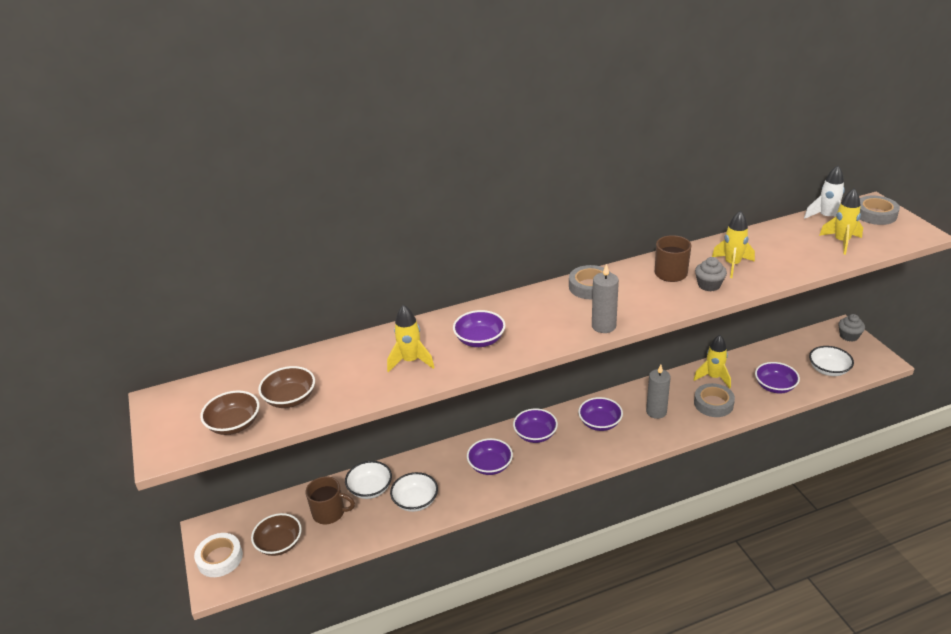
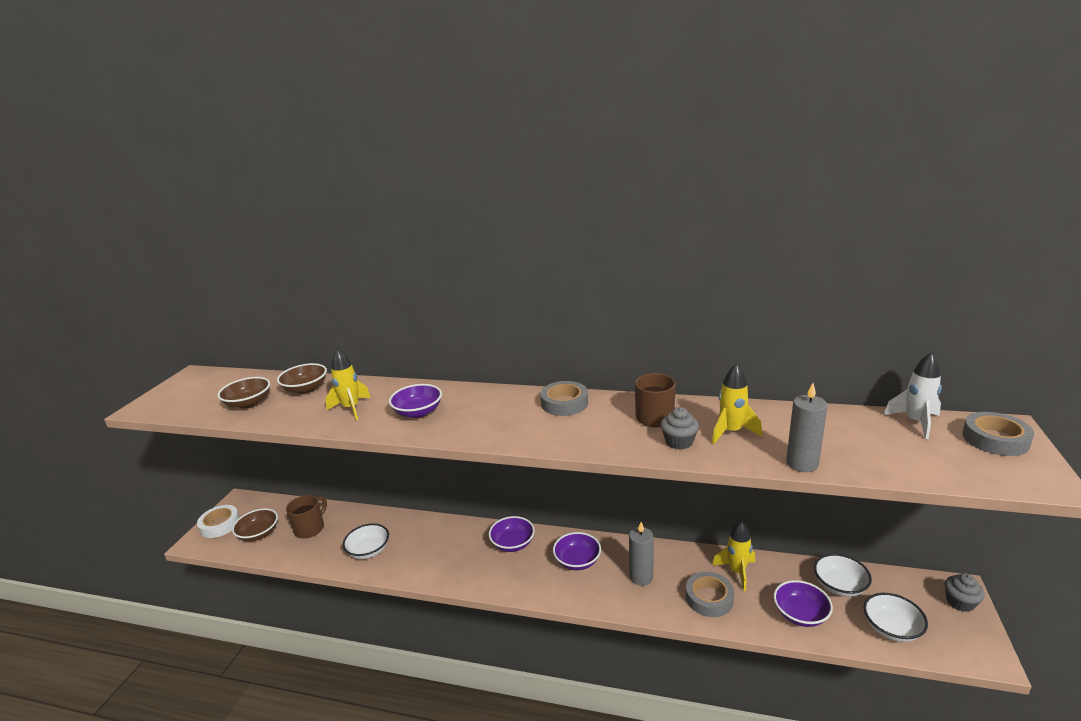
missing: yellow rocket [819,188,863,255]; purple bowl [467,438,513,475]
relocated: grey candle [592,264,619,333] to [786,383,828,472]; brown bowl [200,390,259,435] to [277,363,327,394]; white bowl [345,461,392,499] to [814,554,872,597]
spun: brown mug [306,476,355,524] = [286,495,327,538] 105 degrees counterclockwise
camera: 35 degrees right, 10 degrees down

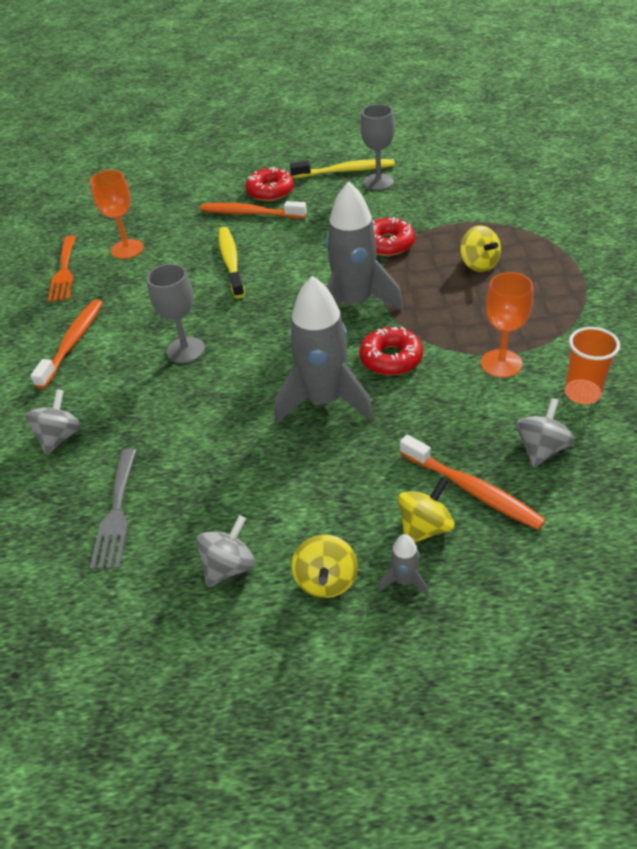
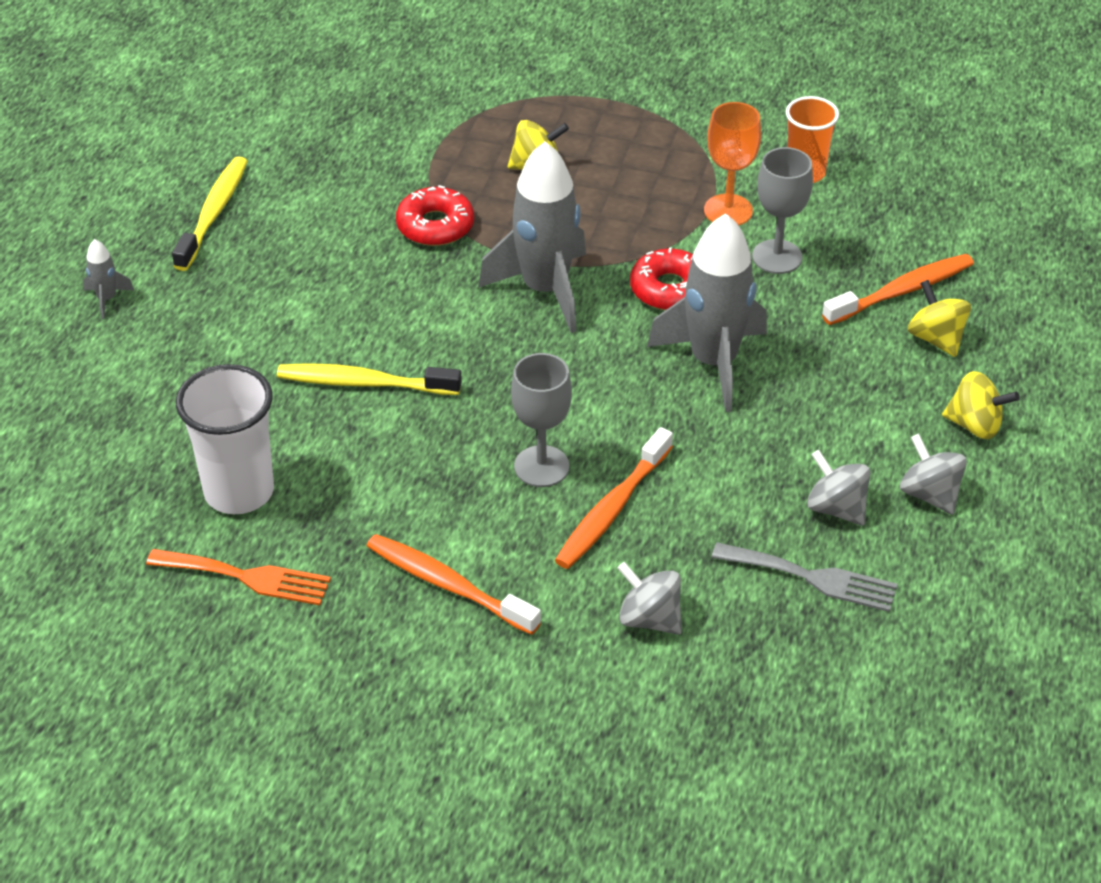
missing: red donut [245,167,294,201]
relocated: grey goblet [360,104,395,190] to [752,147,813,274]; orange toothbrush [200,201,307,219] to [555,427,673,569]; grey spinning top [516,398,575,467] to [807,450,870,526]; grey rocket [378,534,429,597] to [83,239,134,319]
exchanged: orange goblet [90,170,144,259] to white cup [176,364,274,514]
camera: 75 degrees left, 0 degrees up

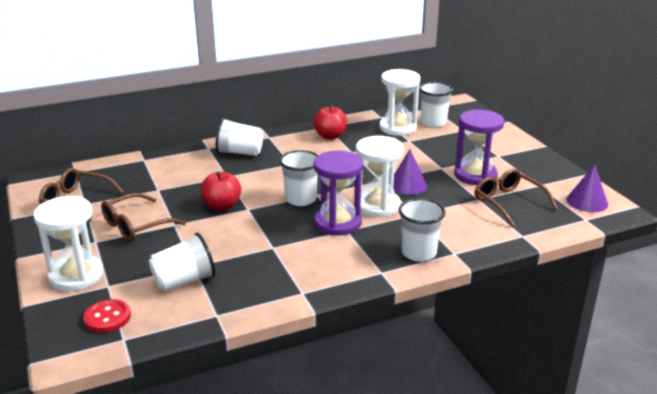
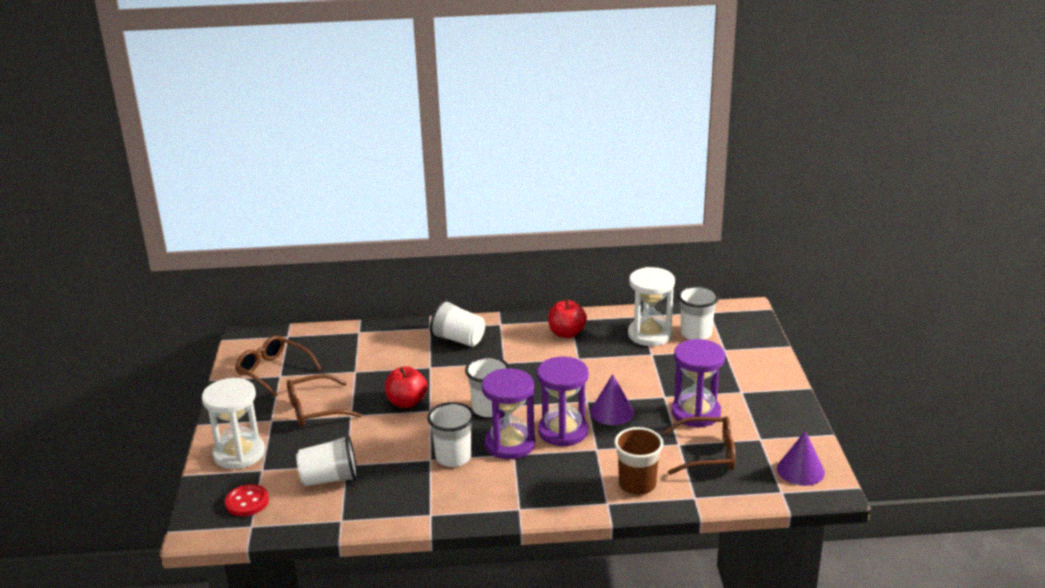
appeared: brown cup [614,427,663,495]
relocated: white cup [399,198,446,262] to [427,402,474,467]
colour: white hourglass [356,136,404,217] to purple hourglass [537,356,589,447]
spun: brown glasses [474,169,558,227] = [664,416,735,475] 105 degrees clockwise
camera: 20 degrees right, 0 degrees up

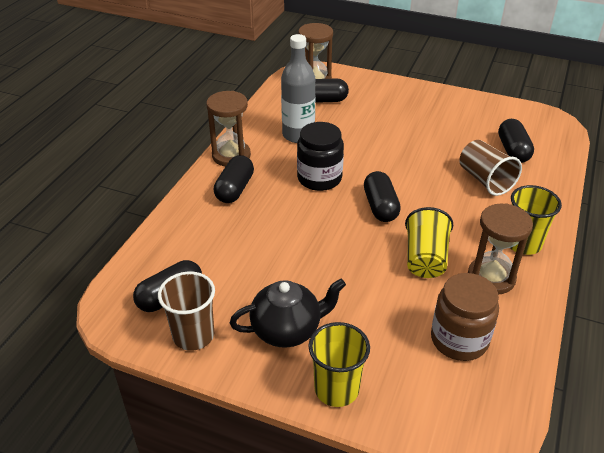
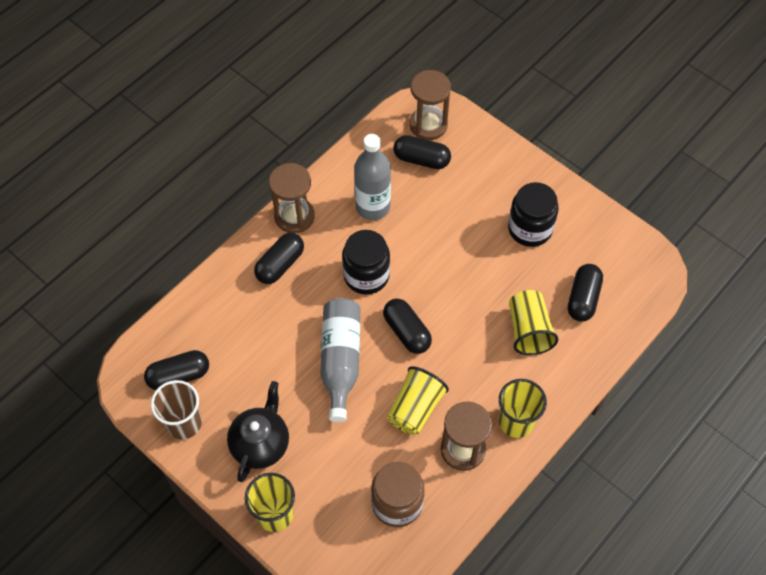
appeared: black jar [508,182,559,247]; grey bottle [320,298,360,422]
colour: brown cup [459,140,522,196] to yellow cup [509,290,559,355]
spun: black capsule [364,171,401,222] = [383,299,432,354] 45 degrees counterclockwise; black teapot [230,279,346,348] = [227,381,289,482] 75 degrees counterclockwise
camera: 20 degrees right, 20 degrees up

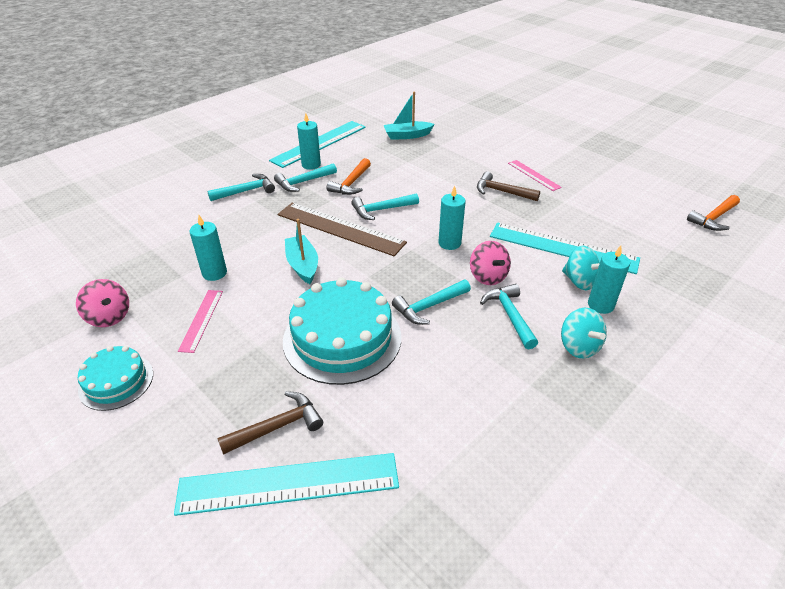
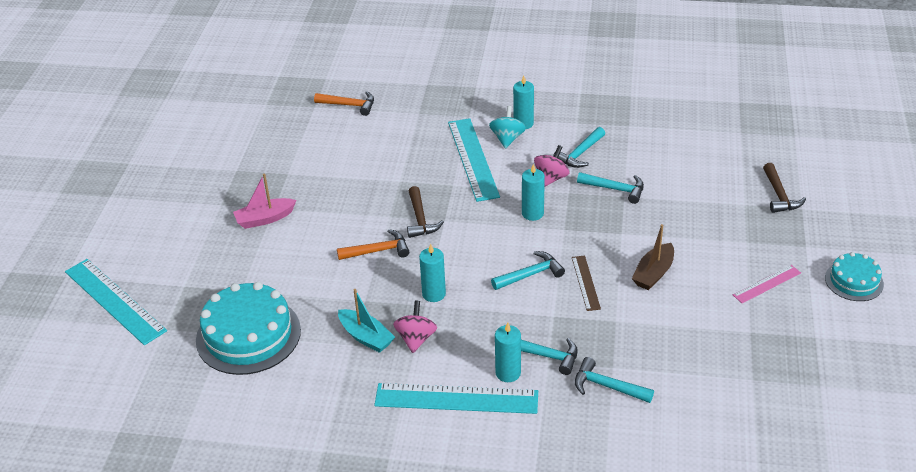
missing: pink ruler [508,160,562,191]; turquoise spinning top [561,308,607,358]
appeared: pink boat [233,174,297,229]
relocated: orange hammer [327,158,371,195] to [337,229,409,260]; turquoise candle [190,215,227,281] to [419,244,446,302]; turquoise cake [283,277,401,385] to [196,282,301,375]; pink spinning top [76,279,129,327] to [393,301,437,353]; turquoise ruler [174,453,399,516] to [65,259,167,345]
colour: turquoise boat [285,219,318,284] to brown boat [632,224,674,290]
spun: turquoise hammer [351,193,419,220] = [491,251,565,290] 60 degrees counterclockwise; brown hammer [217,391,323,455] = [763,163,806,213] 120 degrees counterclockwise
size: brown ruler [278,203,407,256] = [572,256,601,311] x0.52
camera: 125 degrees left, 0 degrees up

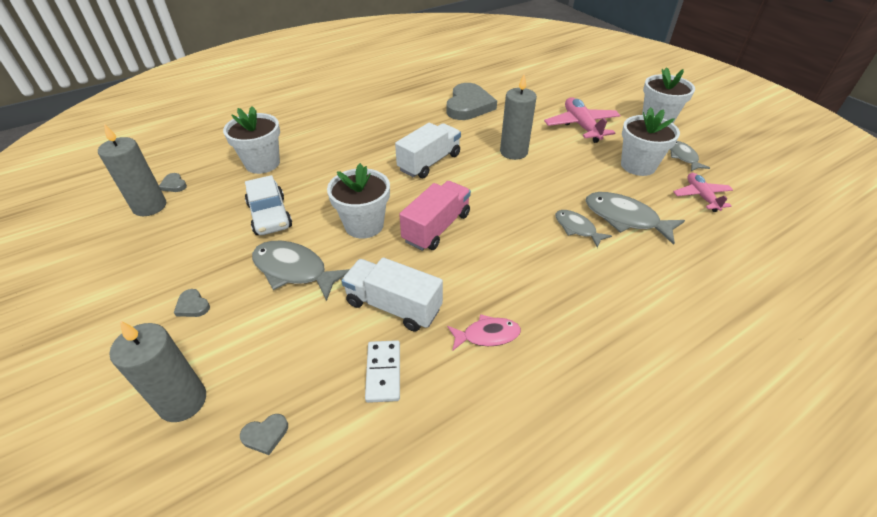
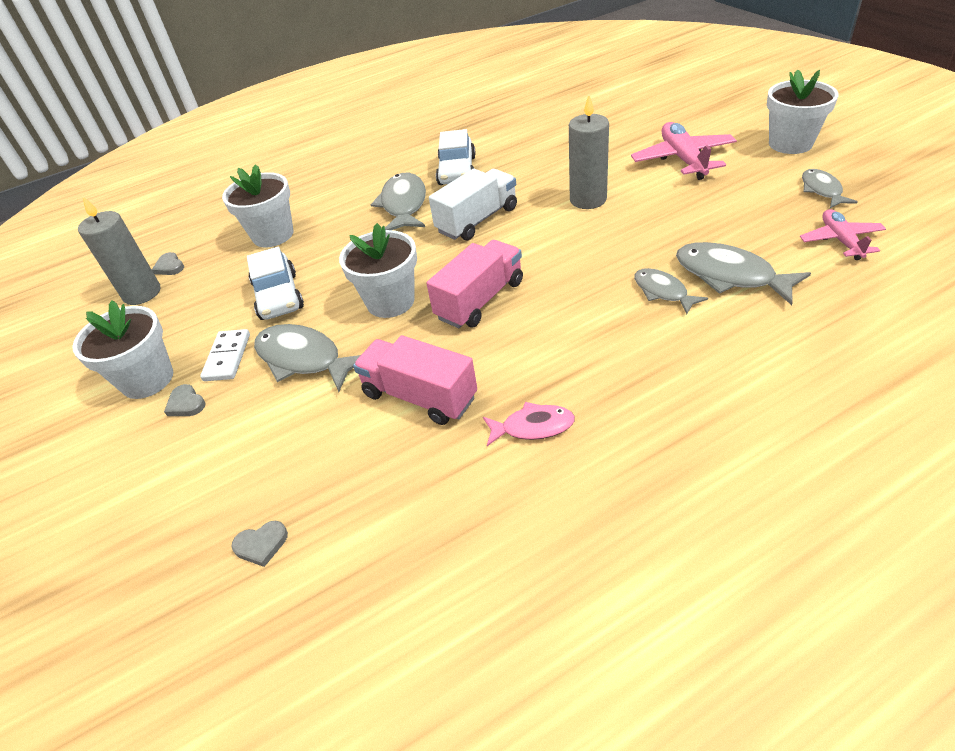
missing: grey heart [447,83,497,120]; grey candle [109,321,206,422]
appeared: white car [436,129,476,185]; grey fish [371,173,426,230]
relocated: white flower pot [621,107,680,176] to [72,300,173,399]; white domino [365,340,400,403] to [200,329,250,381]
colour: white truck [341,257,443,331] to pink truck [353,335,477,425]
camera: 10 degrees right, 0 degrees up

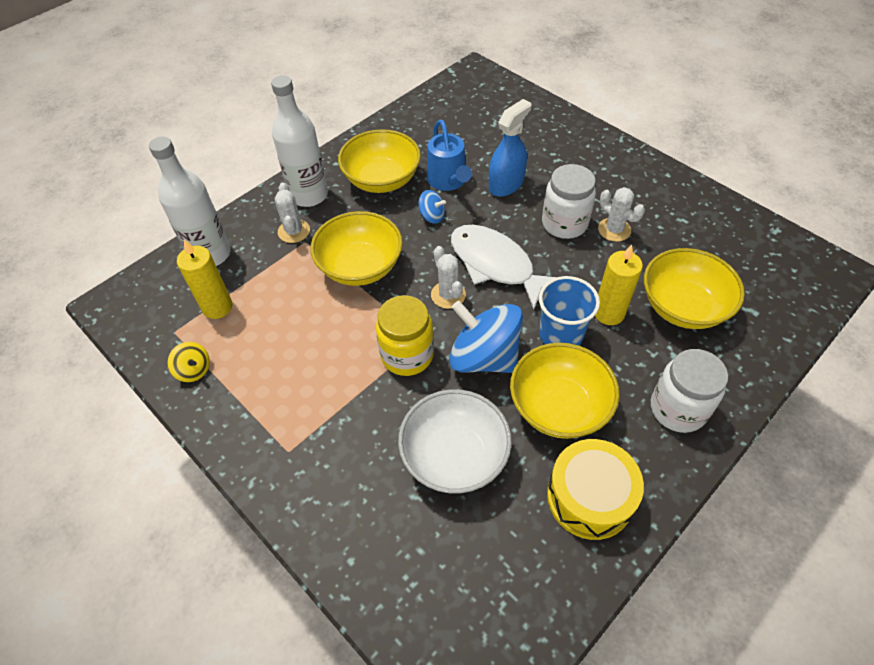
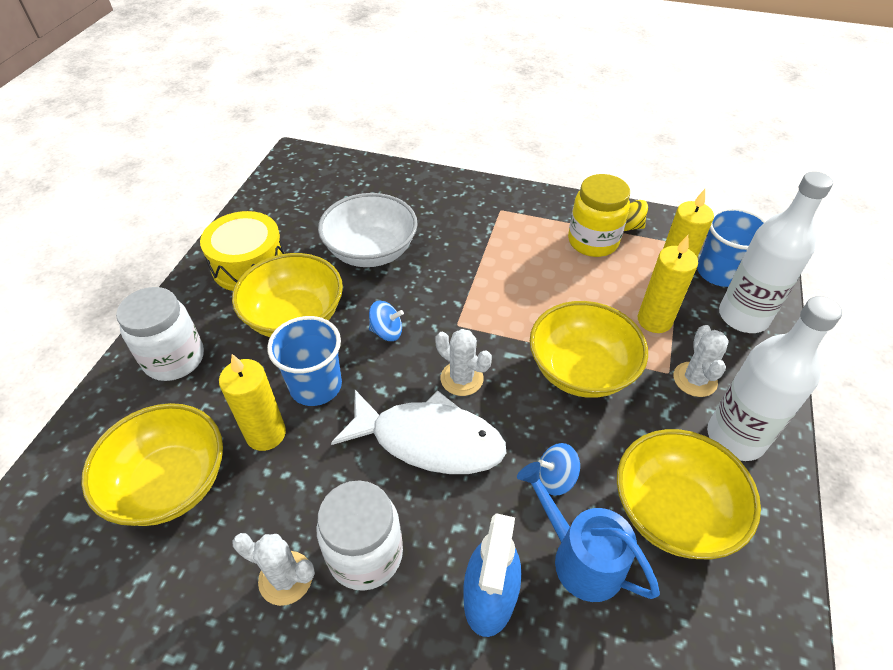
appeared: blue cup [697,208,766,287]; yellow candle [638,235,698,333]
relocated: yellow jar [376,295,434,376] to [568,174,630,257]
spun: white cactus [275,183,310,243] = [673,325,729,397] 45 degrees clockwise
size: blue spinning top [449,301,523,373] = [369,301,404,341] x0.46
camera: 150 degrees right, 5 degrees down

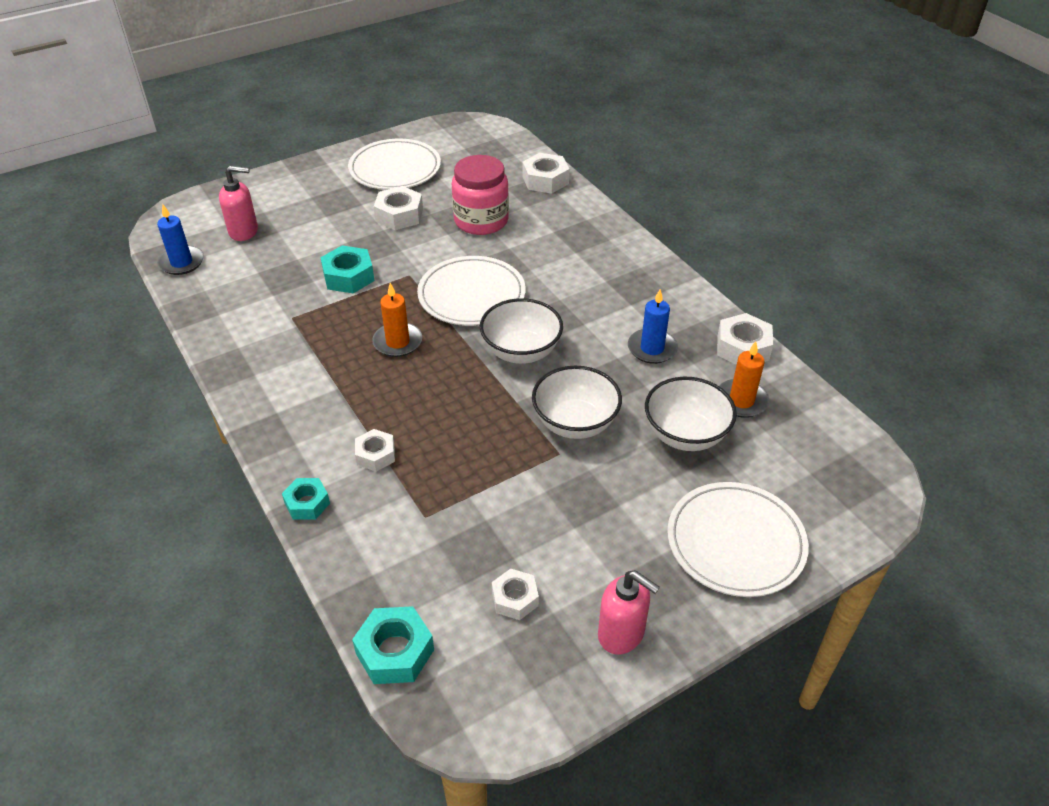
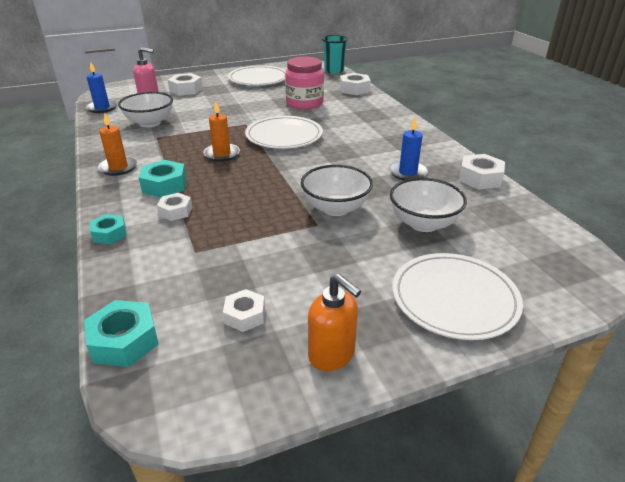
appeared: turquoise cup [322,35,348,73]
relocated: white nut [374,186,423,230] to [168,73,203,95]; turquoise nut [320,246,375,293] to [139,160,187,197]; white bowl [480,298,563,364] to [118,92,173,127]; orange candle [719,341,769,418] to [98,113,138,176]
colour: pink soap dispenser [598,571,660,655] to orange soap dispenser [308,274,361,371]
camera: 10 degrees right, 10 degrees down

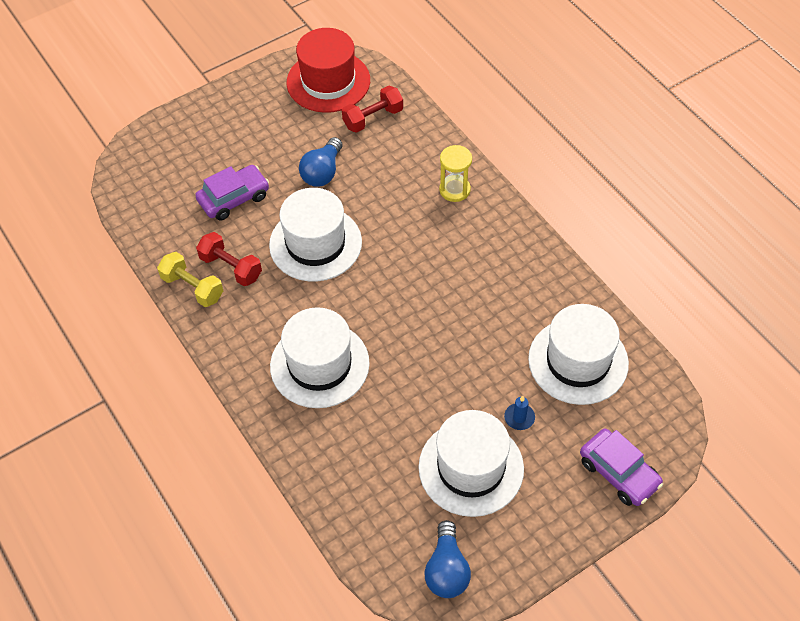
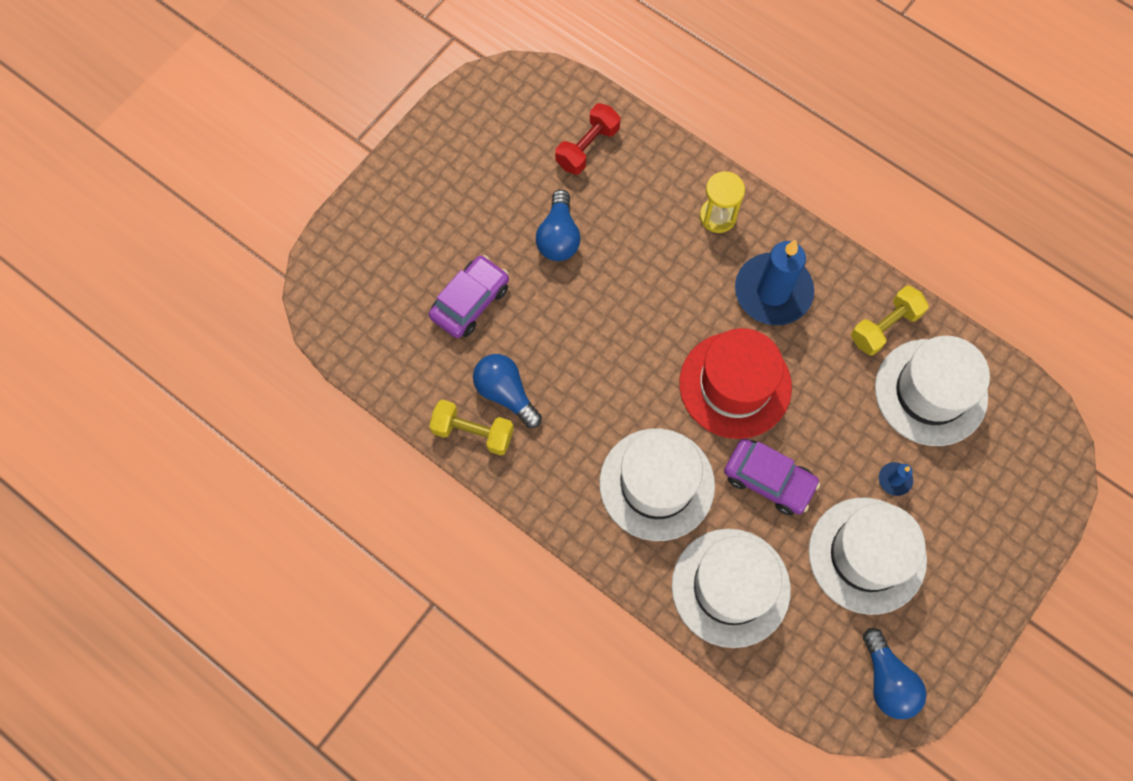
appeared: blue candle [735,240,814,325]; yellow dumbbell [851,285,929,356]
relocated: red hat [287,28,370,113] to [679,328,792,439]; white hat [269,188,362,282] to [672,529,791,648]; purple car [580,429,663,506] to [724,439,820,515]
exchanged: red dumbbell [196,232,262,286] to blue light bulb [473,354,542,428]
camera: 20 degrees left, 15 degrees up

